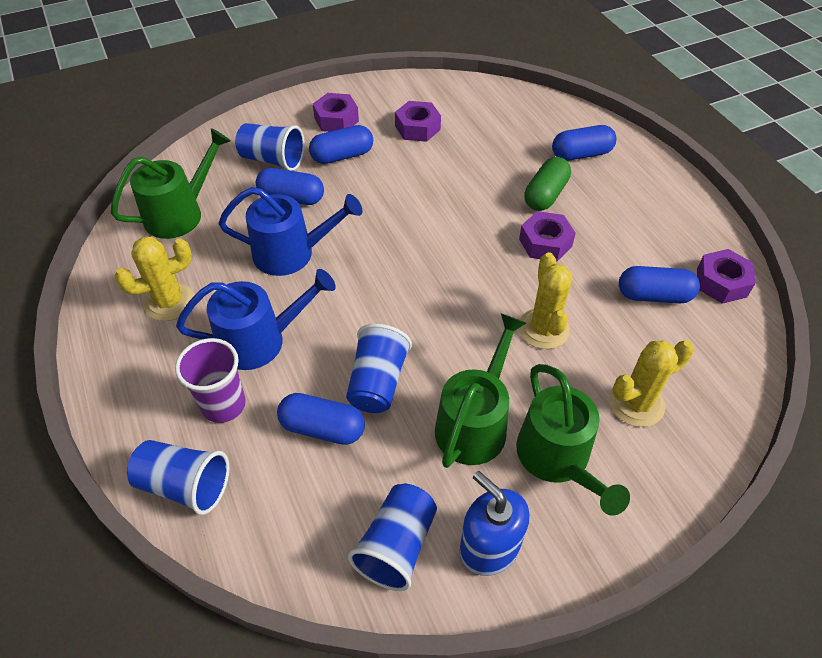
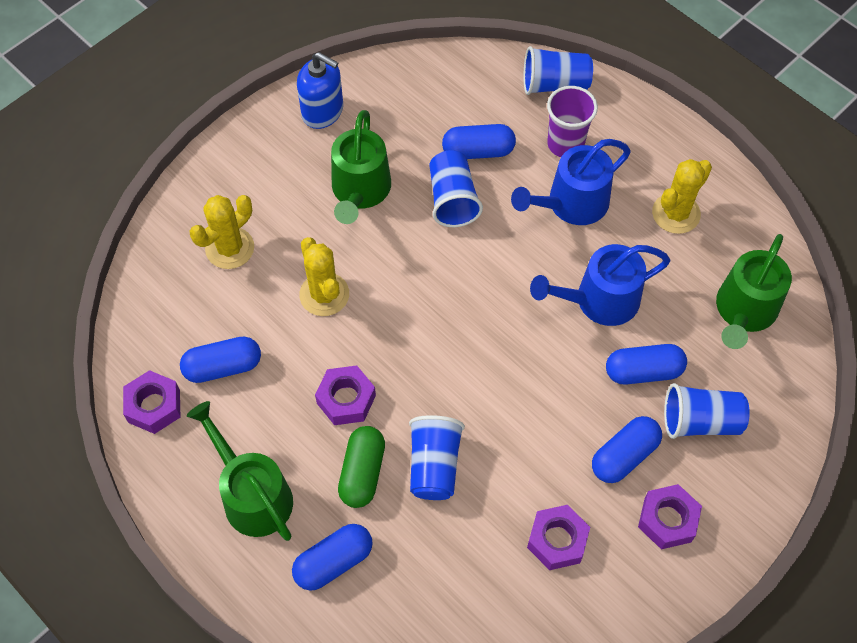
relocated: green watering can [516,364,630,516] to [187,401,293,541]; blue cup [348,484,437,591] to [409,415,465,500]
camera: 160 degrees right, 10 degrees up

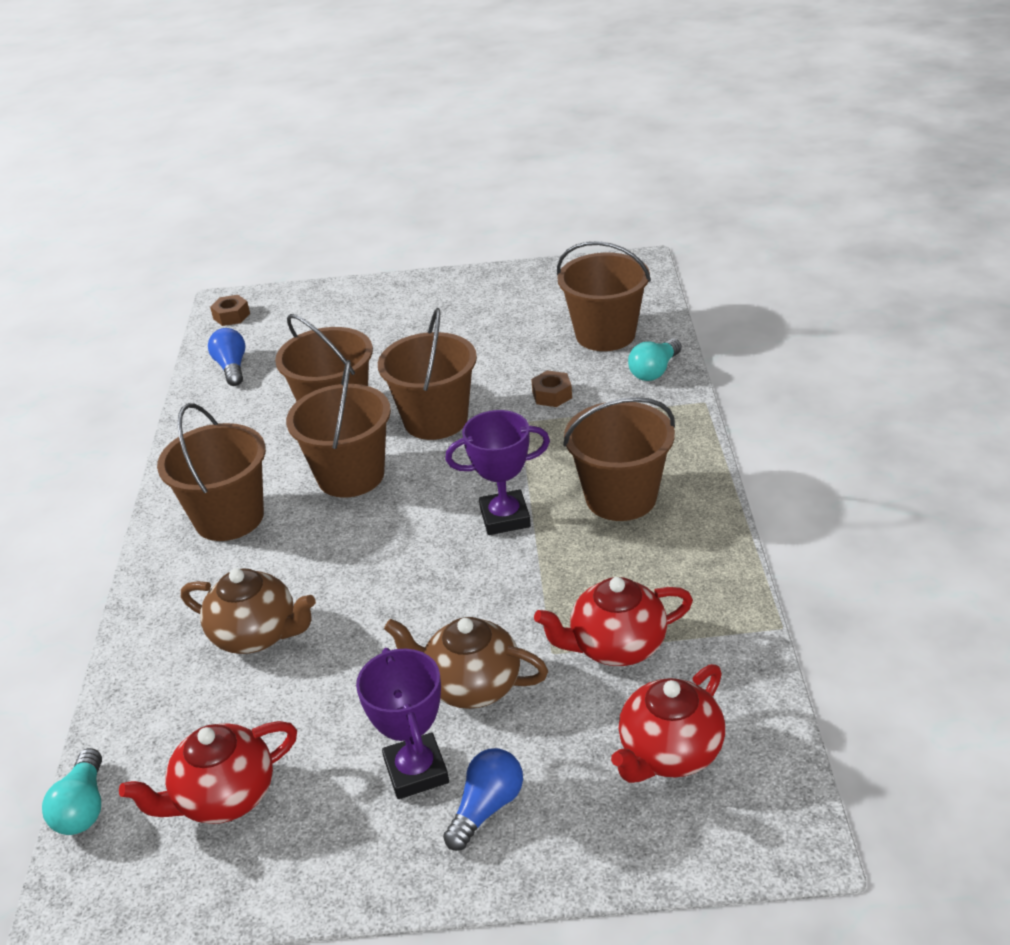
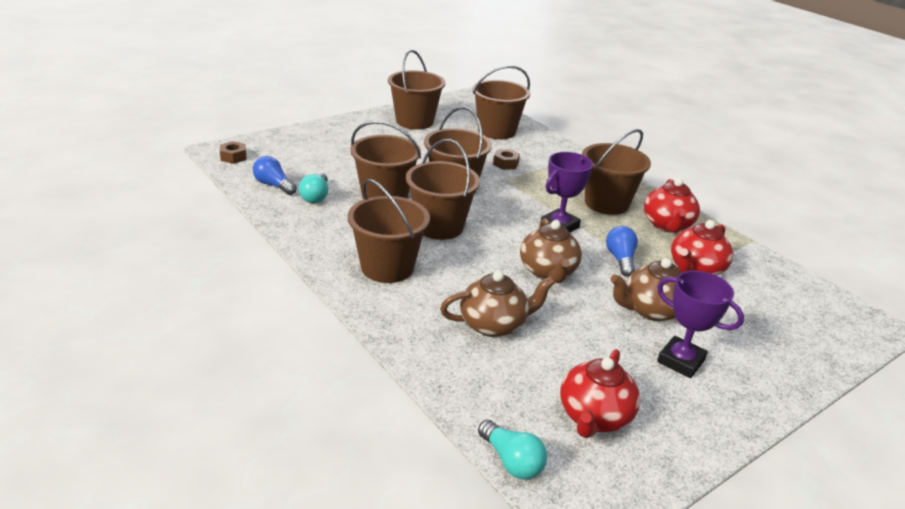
appeared: brown bucket [388,50,445,129]; brown teapot [520,218,582,283]
relocated: turquoise light bulb [628,339,682,381] to [299,173,328,203]; red teapot [611,664,725,783] to [644,178,700,233]; blue light bulb [443,748,523,851] to [606,226,638,277]
camera: 40 degrees left, 5 degrees down

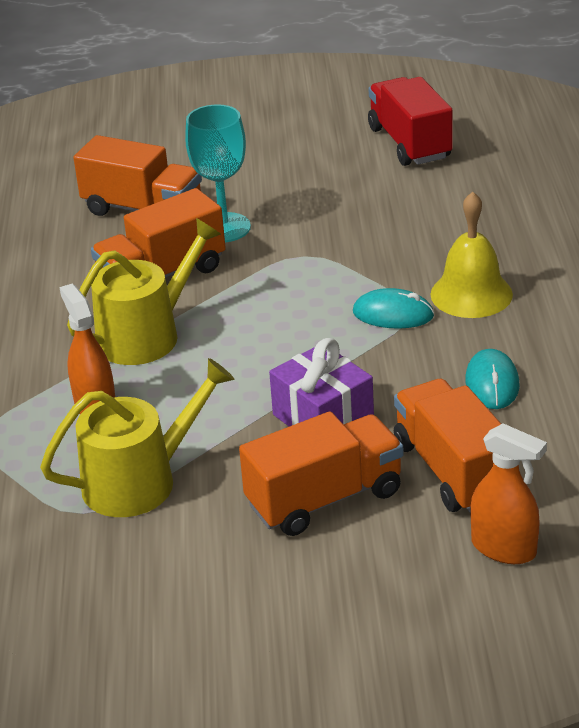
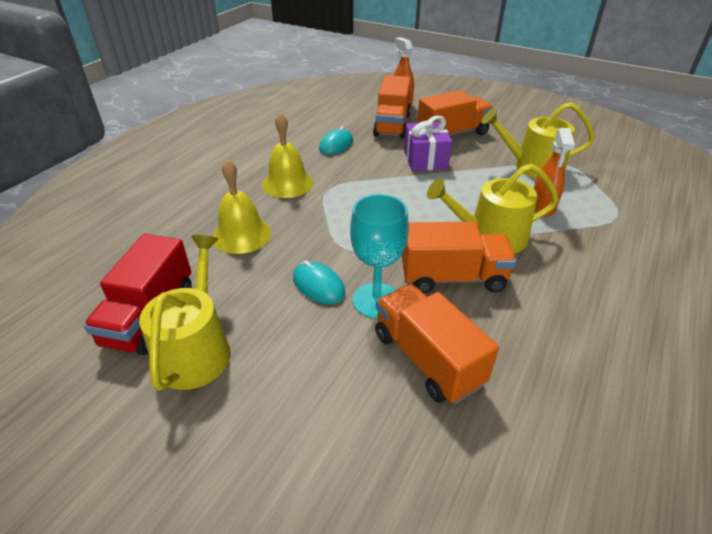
appeared: yellow bell [213,159,271,254]; yellow watering can [139,235,231,391]
relocated: turquoise mouse [353,288,434,329] to [293,261,345,304]
spun: orange truck [239,412,404,536] = [417,90,494,136] 150 degrees clockwise
camera: 150 degrees left, 5 degrees up

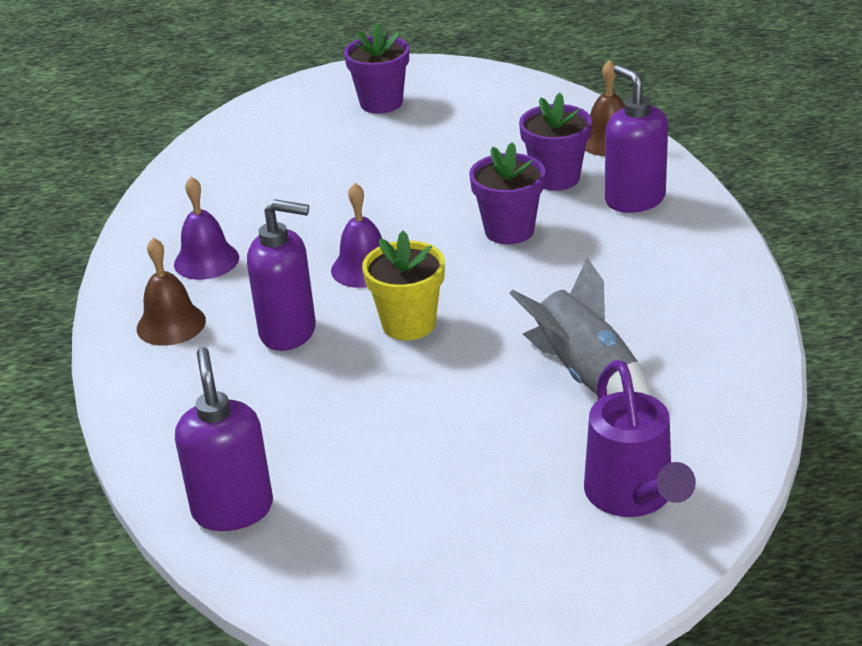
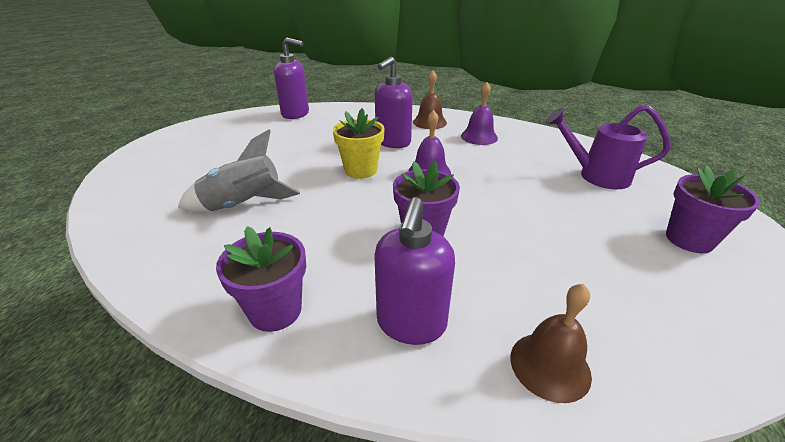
relocated: purple flower pot [519,93,592,191] to [216,226,306,332]; purple watering can [584,360,696,517] to [545,105,671,190]
spun: purple soap dispenser [605,65,668,213] = [374,197,455,345] 105 degrees clockwise
camera: 115 degrees right, 0 degrees up

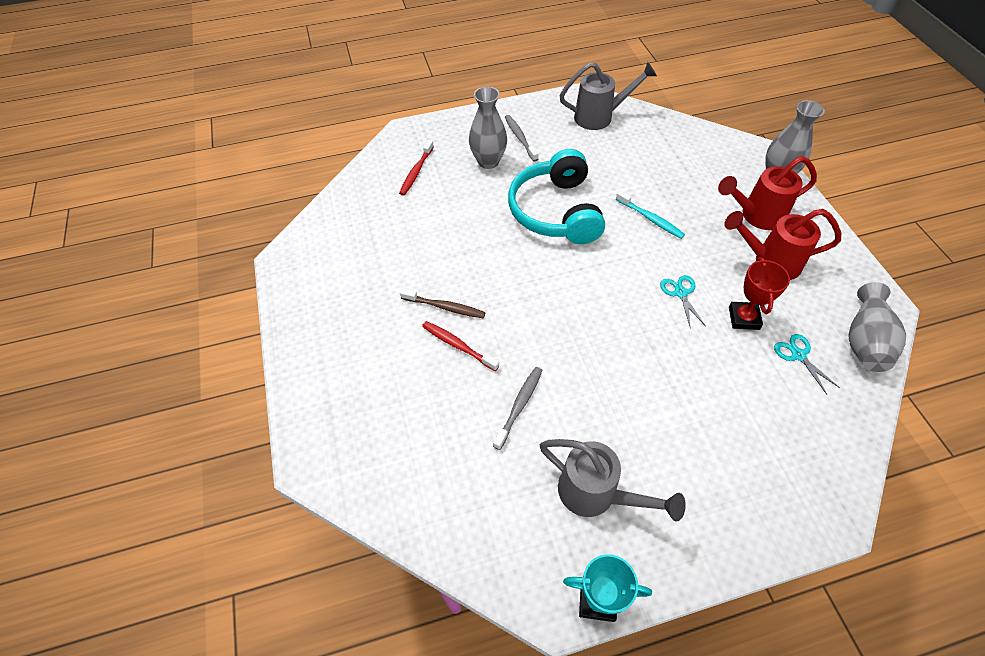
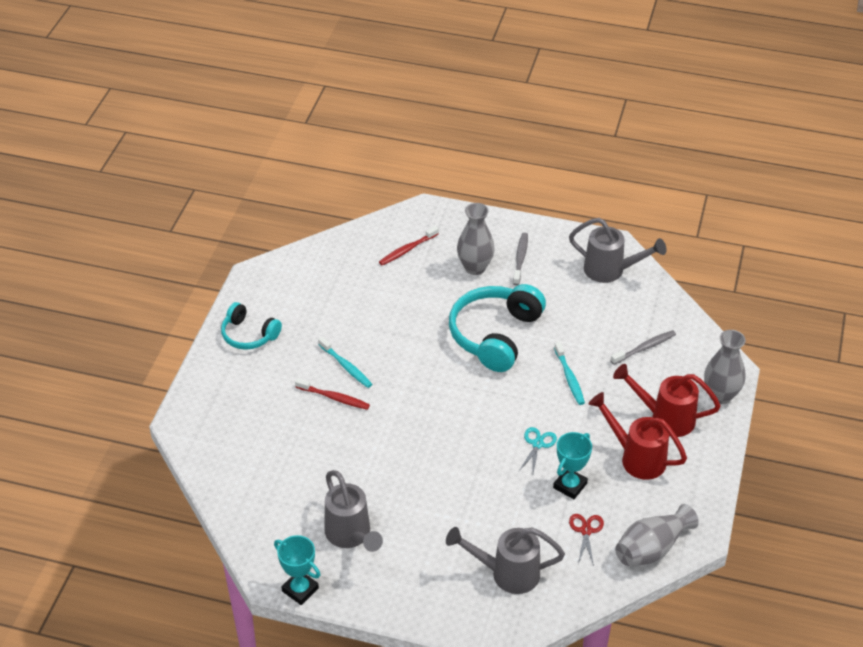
appeared: turquoise headphones [221,302,282,350]; grey watering can [446,527,565,594]
relocated: grey toothbrush [493,367,543,450] to [610,330,676,365]
colour: red trophy [729,257,790,330] to turquoise trophy [553,432,592,499]; brown toothbrush [400,288,486,318] to turquoise toothbrush [318,337,372,388]; turquoise scissors [774,334,840,394] to red scissors [569,514,604,566]
spun: red toothbrush [422,321,499,371] = [295,378,370,410] 135 degrees clockwise
camera: 30 degrees right, 10 degrees down

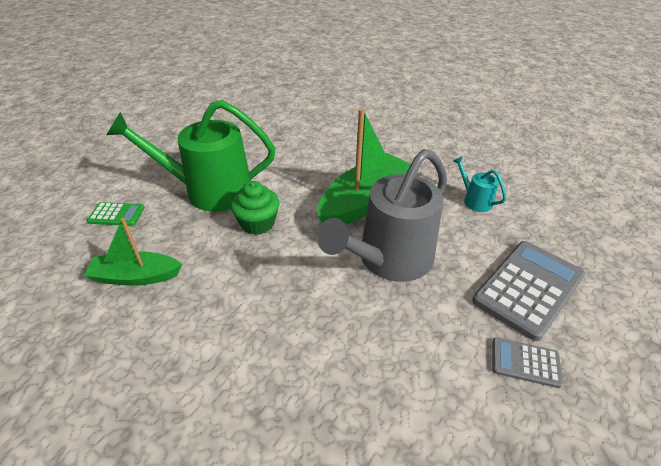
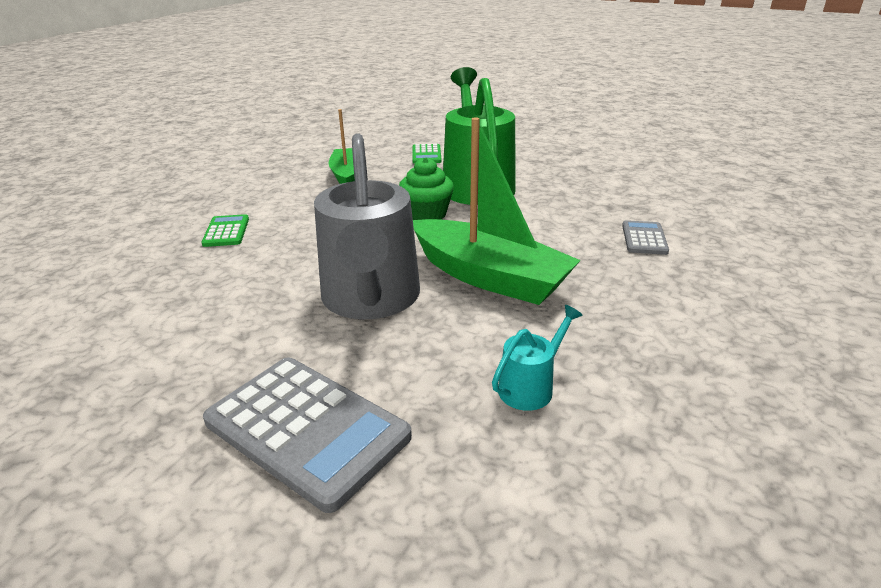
appeared: green calculator [201,214,249,247]
relocated: grey calculator [492,338,563,388] to [622,220,669,255]
spun: grey watering can [317,149,447,282] = [314,133,420,319] 135 degrees counterclockwise
camera: 85 degrees right, 10 degrees down

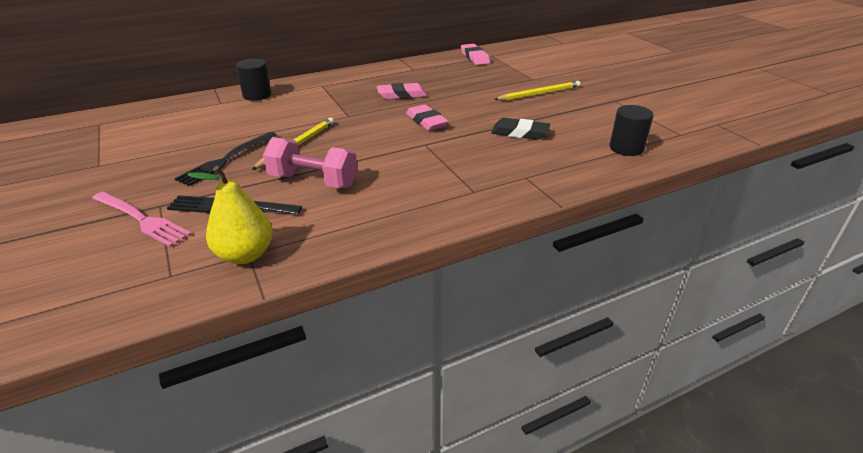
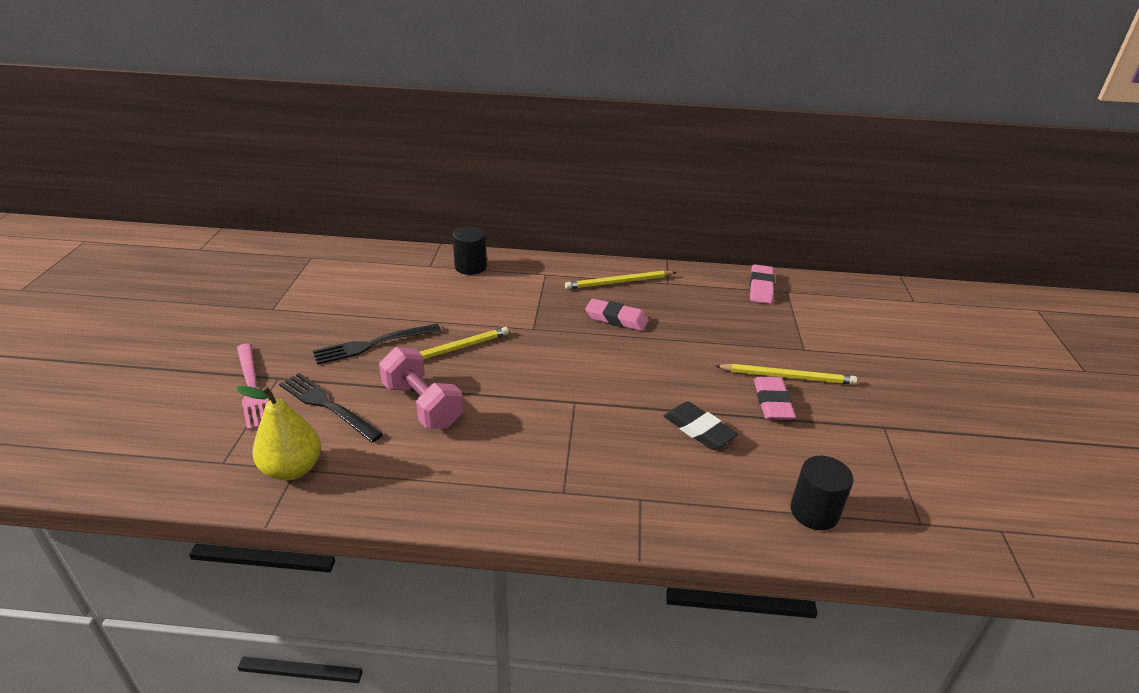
appeared: yellow pencil [565,270,677,289]
relocated: pink eraser [406,104,449,131] to [754,377,796,420]
camera: 30 degrees right, 0 degrees up

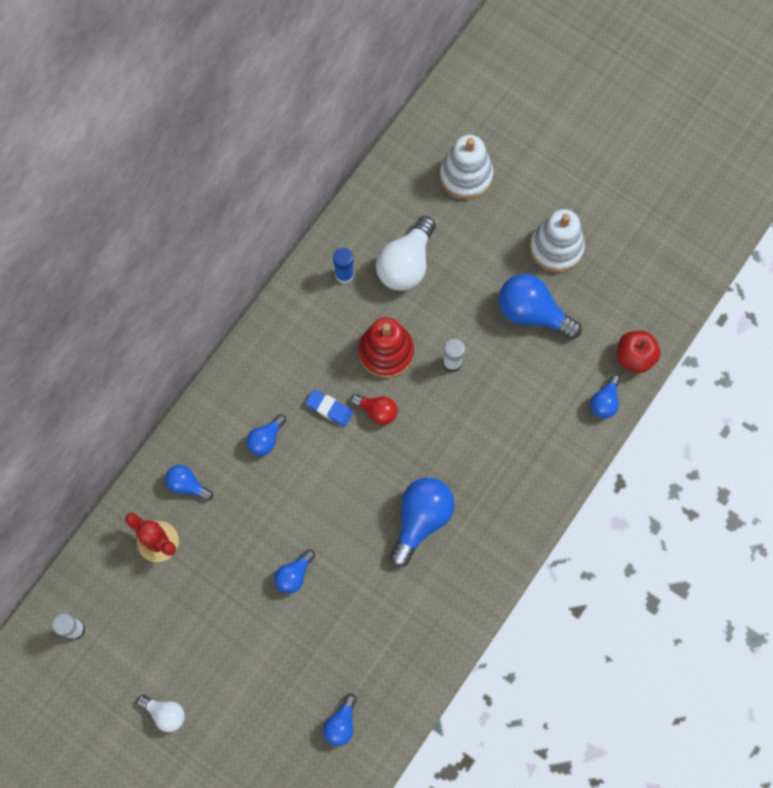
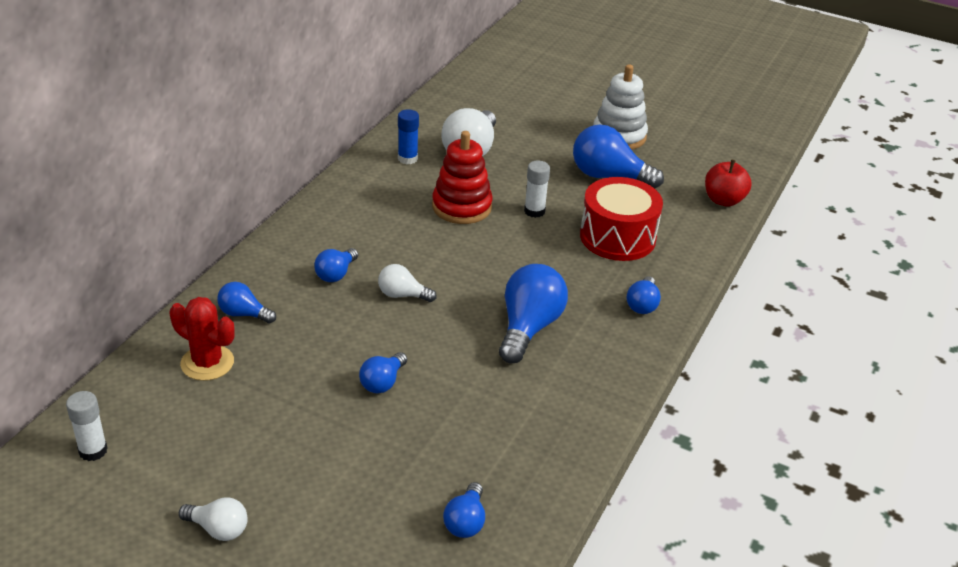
missing: white stacking toy [440,135,493,200]; blue eraser [305,389,353,426]; red light bulb [351,394,398,425]
appeared: red drum [580,177,663,261]; white light bulb [378,264,437,302]
relocated: blue light bulb [590,374,620,418] to [627,276,661,314]
camera: 10 degrees left, 35 degrees down

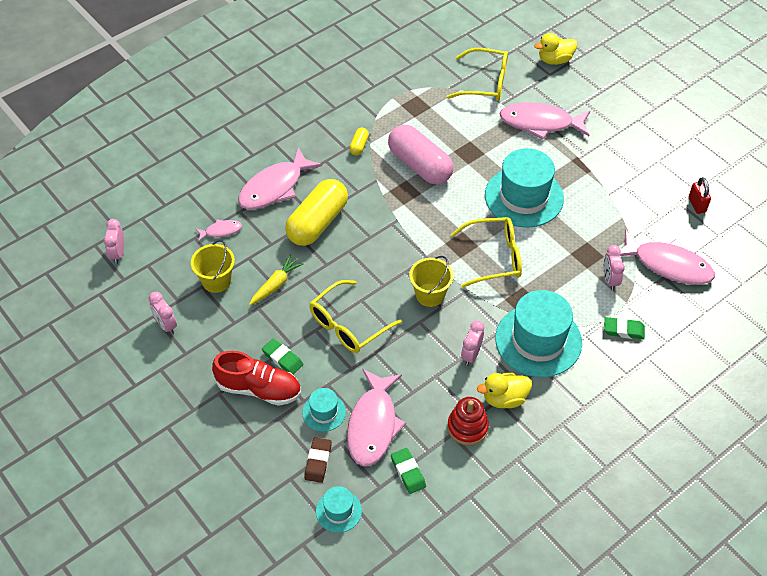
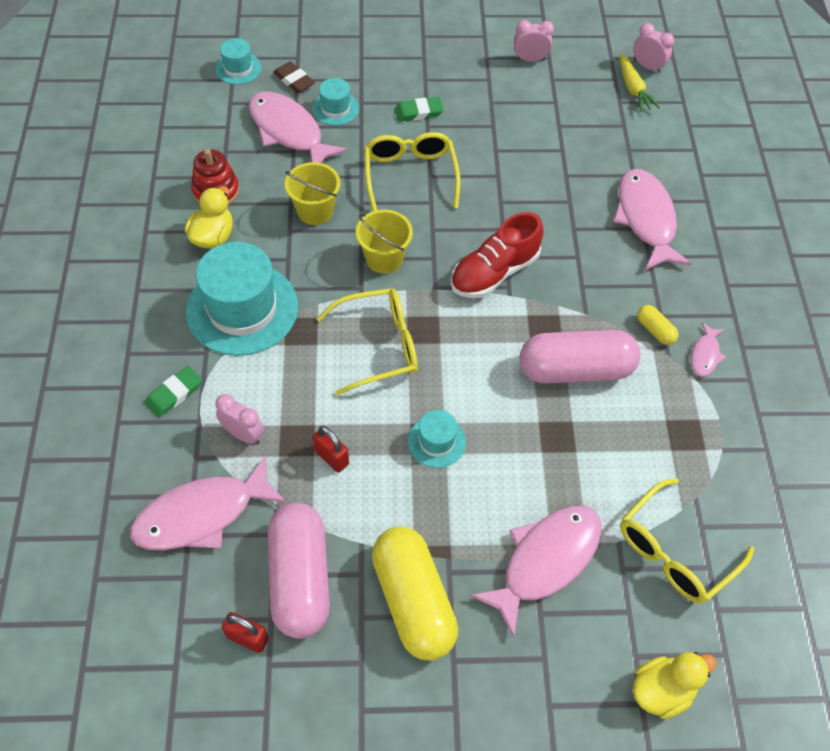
missing: pink clock [461,320,484,366]; green eraser [391,448,426,494]
appeared: red padlock [313,426,349,473]; pink capsule [268,503,330,639]
relocated: yellow capsule [285,179,348,246] to [372,527,458,660]; pink fish [195,219,242,242] to [691,322,726,377]; yellow bucket [191,240,235,293] to [285,162,341,225]; yellow carrot [249,255,304,305] to [620,54,660,112]; red shoe [212,351,301,406] to [451,212,543,298]
spun: yellow duck [534,33,577,65] = [633,652,717,719] 45 degrees clockwise; yellow glasses [451,217,522,288] = [316,288,418,396] 135 degrees counterclockwise
size: turquoise hat [485,148,564,228] = [408,410,466,468] x0.48
camera: 125 degrees right, 5 degrees up

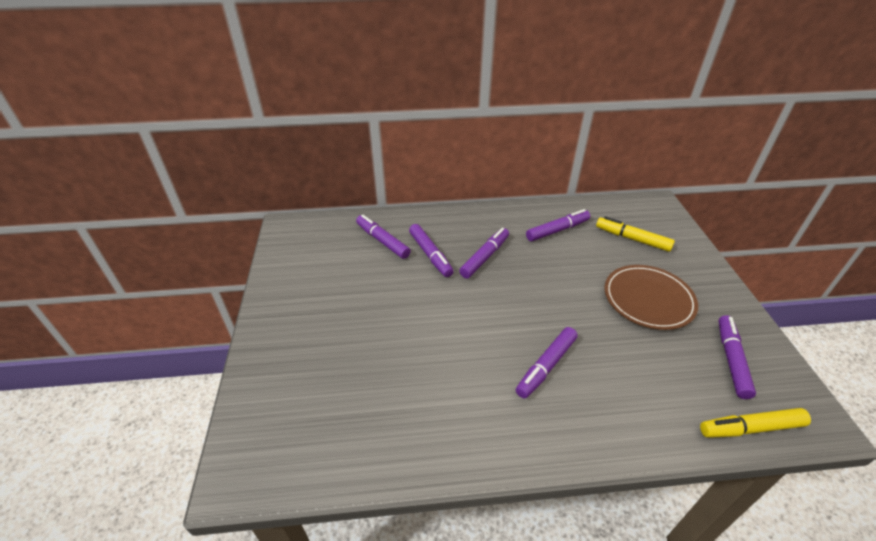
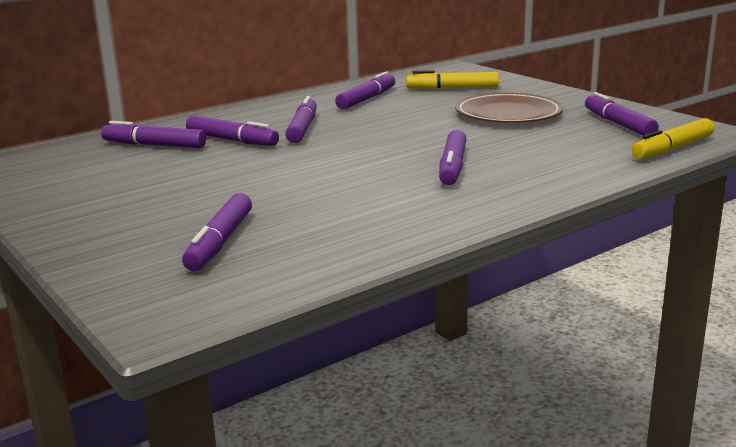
appeared: purple marker [182,193,252,271]
camera: 30 degrees left, 20 degrees down

